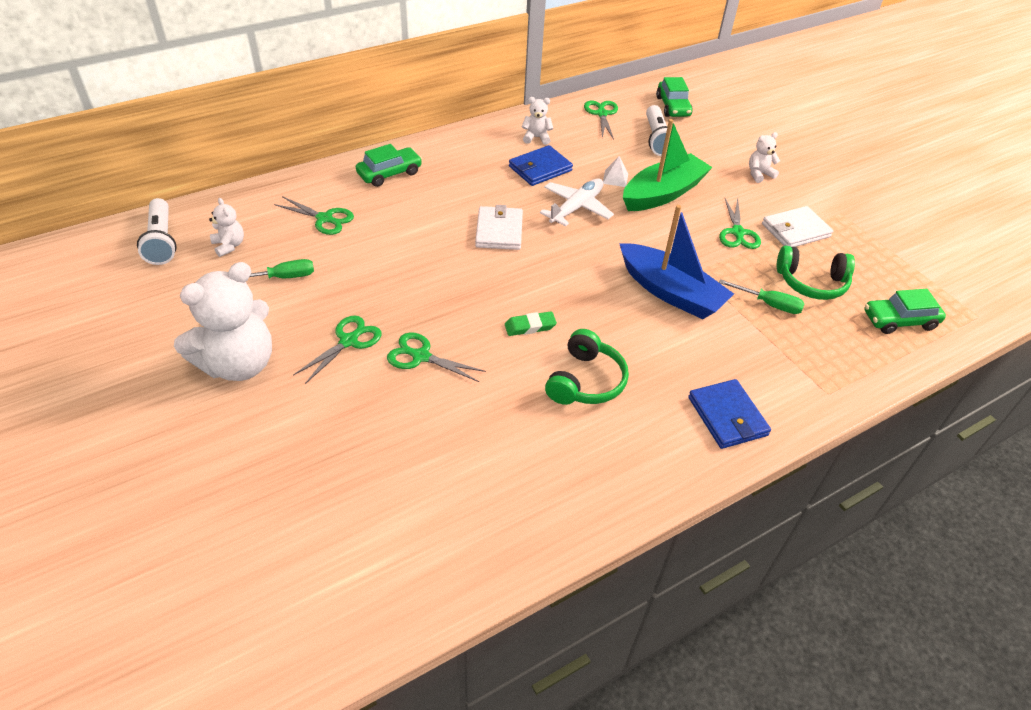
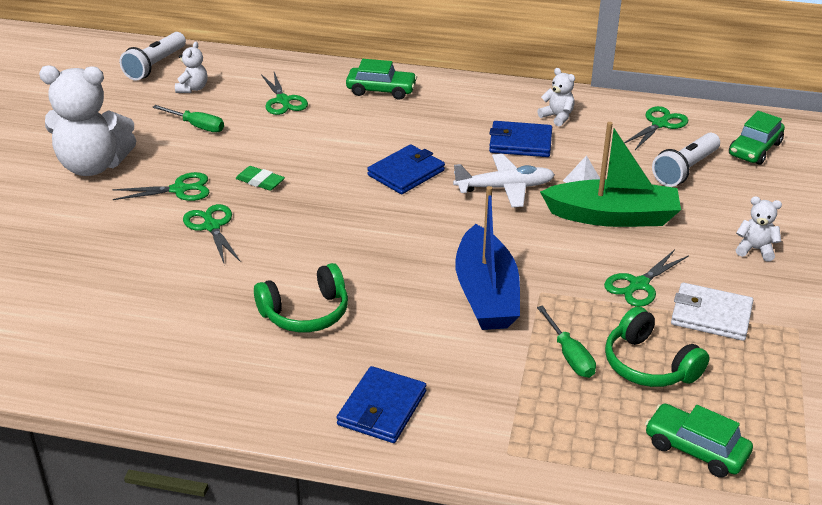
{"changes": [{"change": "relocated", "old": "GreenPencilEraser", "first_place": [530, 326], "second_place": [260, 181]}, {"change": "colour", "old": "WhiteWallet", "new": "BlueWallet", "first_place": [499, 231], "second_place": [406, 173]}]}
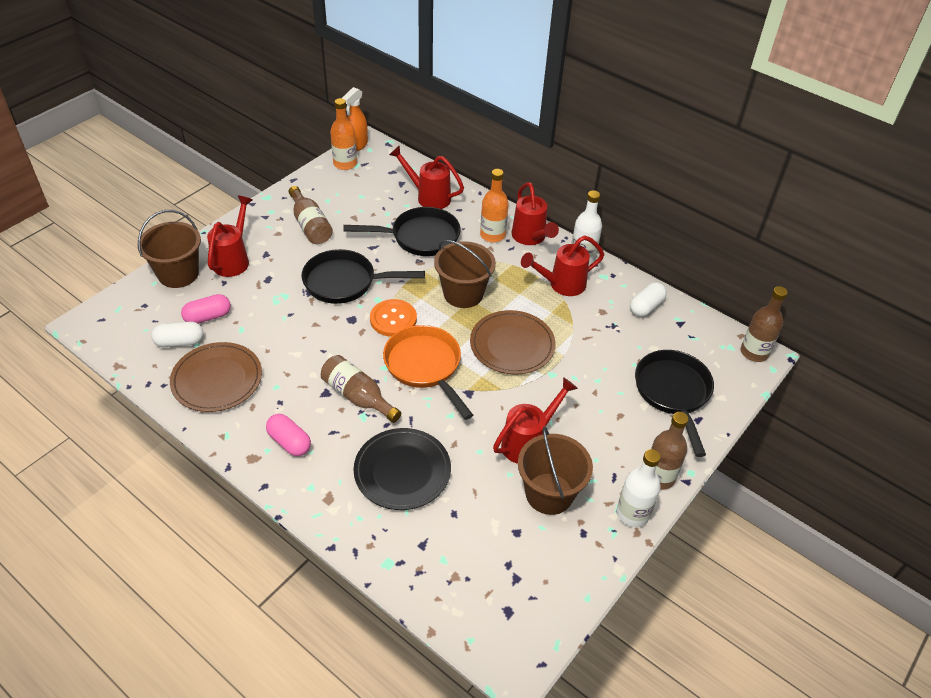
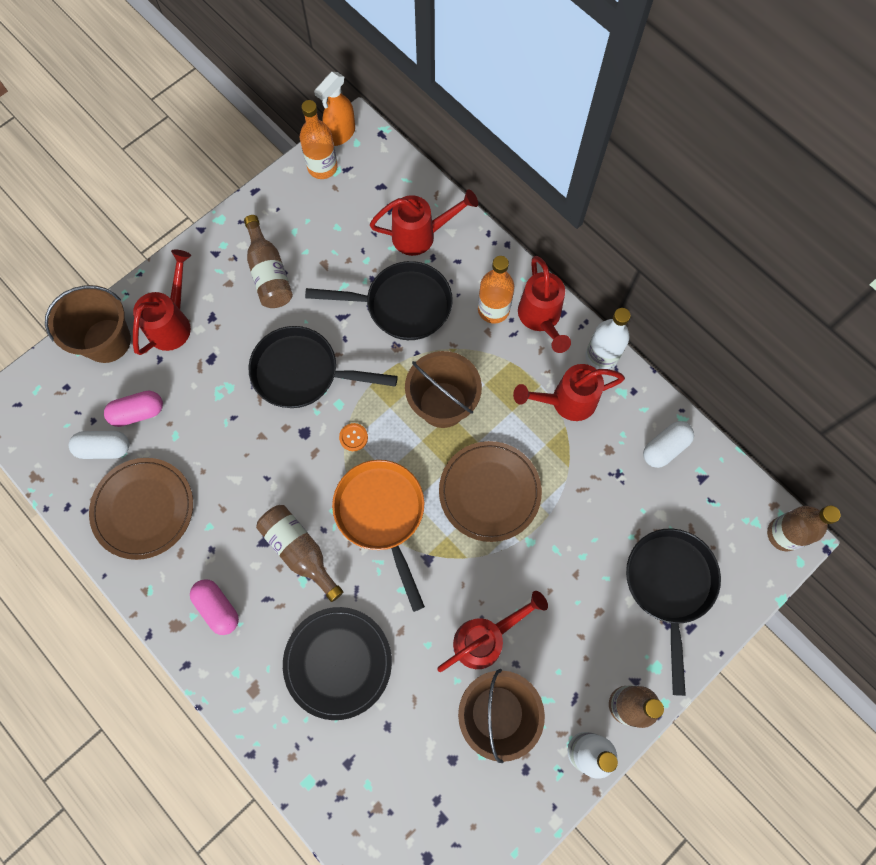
{"changes": [{"change": "spun", "old": "CrimsonSprinklingCan", "first_place": [428, 197], "second_place": [421, 235], "degrees": 135}, {"change": "size", "old": "OrangeButton", "first_place": [393, 319], "second_place": [353, 437], "factor": 0.51}]}
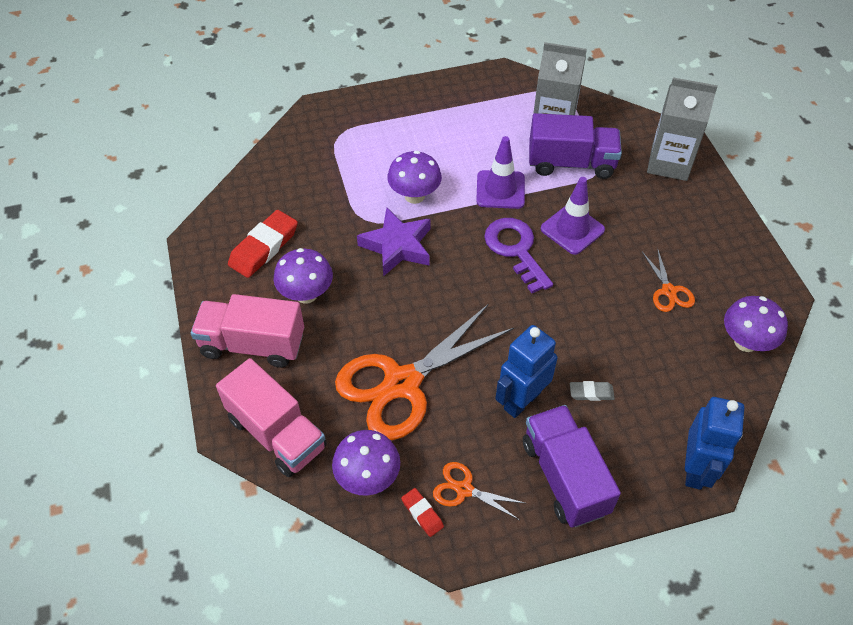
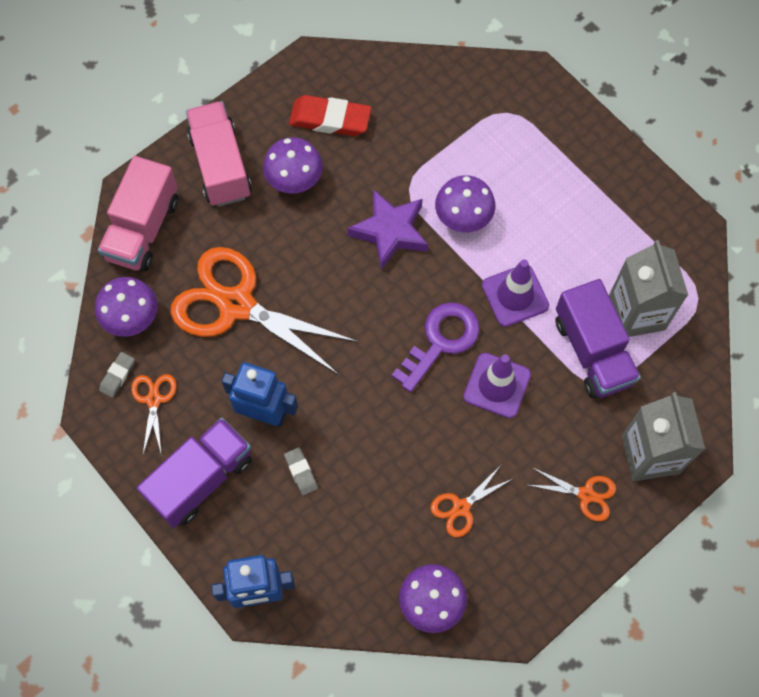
{"changes": [{"change": "appeared", "new": "OrangeShears", "second_place": [586, 494]}, {"change": "colour", "old": "CrimsonPencilEraser", "new": "AshGreyPencilEraser", "first_place": [422, 513], "second_place": [117, 376]}]}
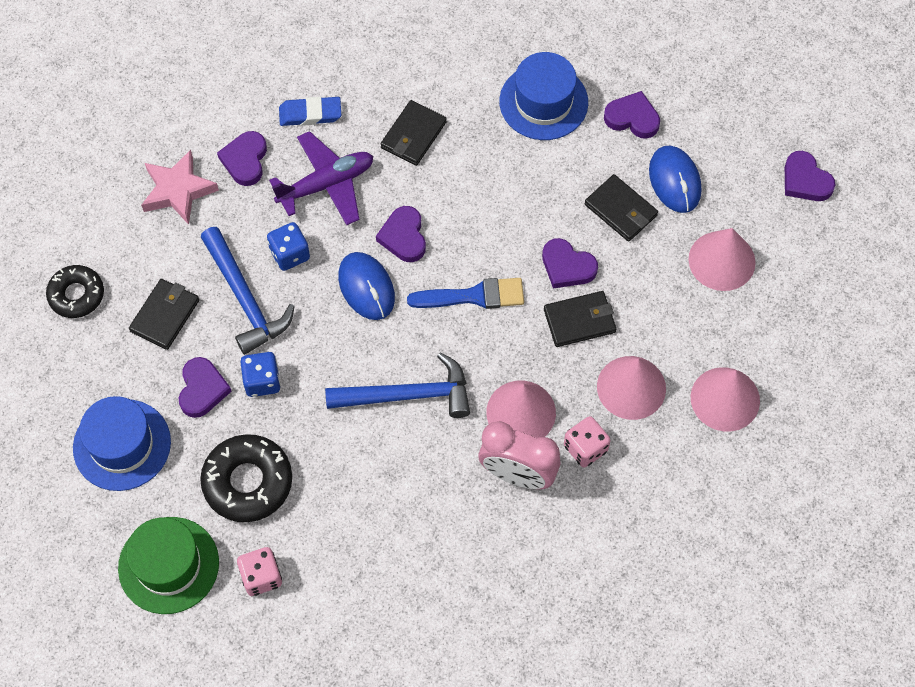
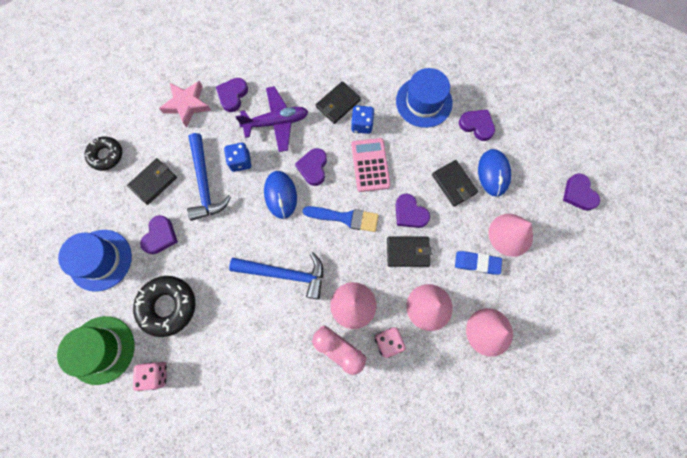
{"changes": [{"change": "appeared", "new": "RosyAddingMachine", "second_place": [370, 165]}, {"change": "relocated", "old": "BlueDice", "first_place": [262, 381], "second_place": [362, 125]}, {"change": "relocated", "old": "BluePencilEraser", "first_place": [310, 114], "second_place": [477, 263]}]}
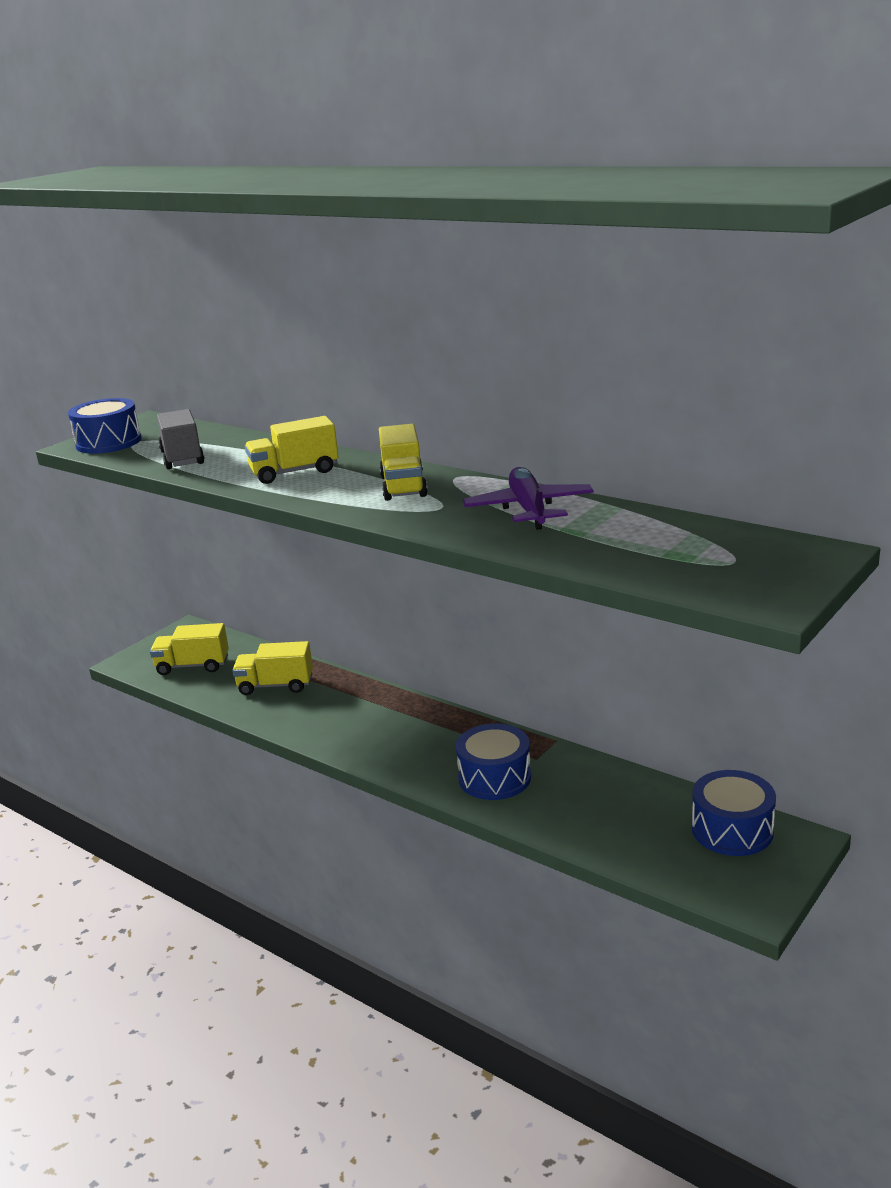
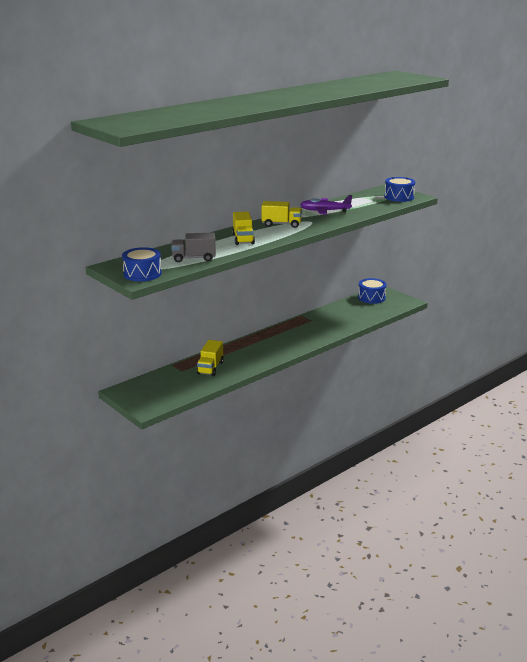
{"changes": [{"change": "missing", "old": "YellowToyTruck", "first_place": [193, 666]}, {"change": "relocated", "old": "BlueToyDrum", "first_place": [494, 777], "second_place": [399, 197]}]}
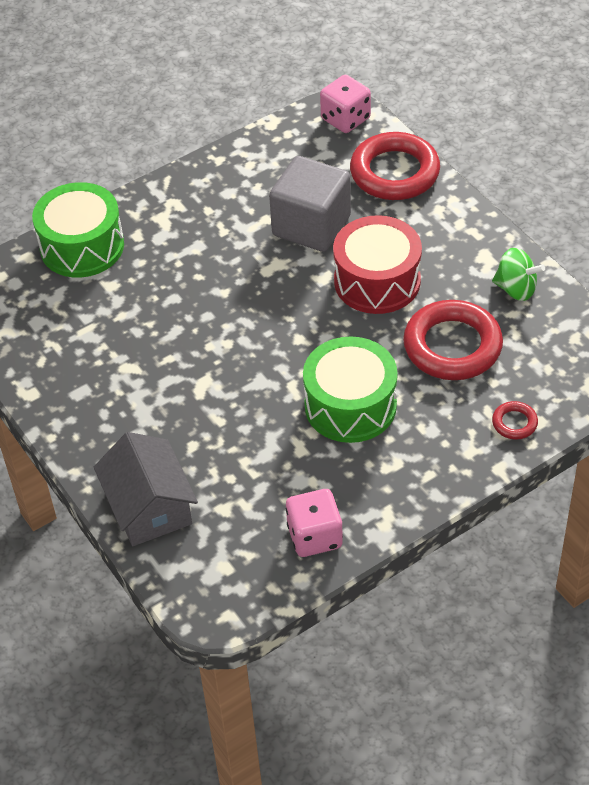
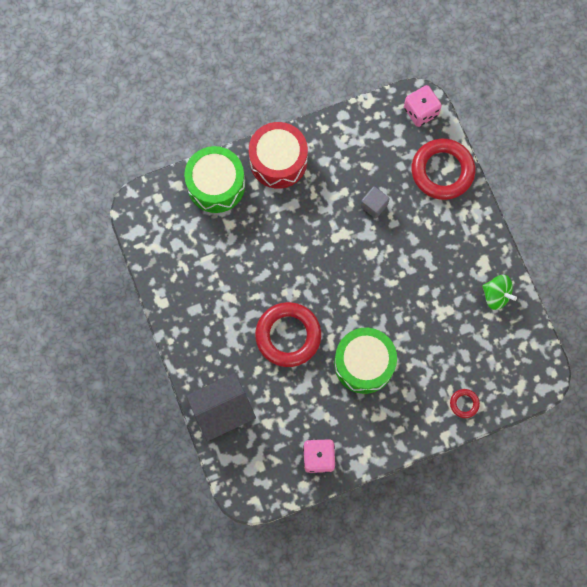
{"changes": [{"change": "relocated", "old": "CrimsonToyDrum", "first_place": [377, 281], "second_place": [278, 161]}, {"change": "relocated", "old": "CrimsonTorus", "first_place": [452, 346], "second_place": [288, 335]}, {"change": "spun", "old": "AshGreyHouse", "first_place": [149, 507], "second_place": [222, 410], "degrees": 75}, {"change": "size", "old": "AshGreyCube", "first_place": [311, 226], "second_place": [374, 205], "factor": 0.49}]}
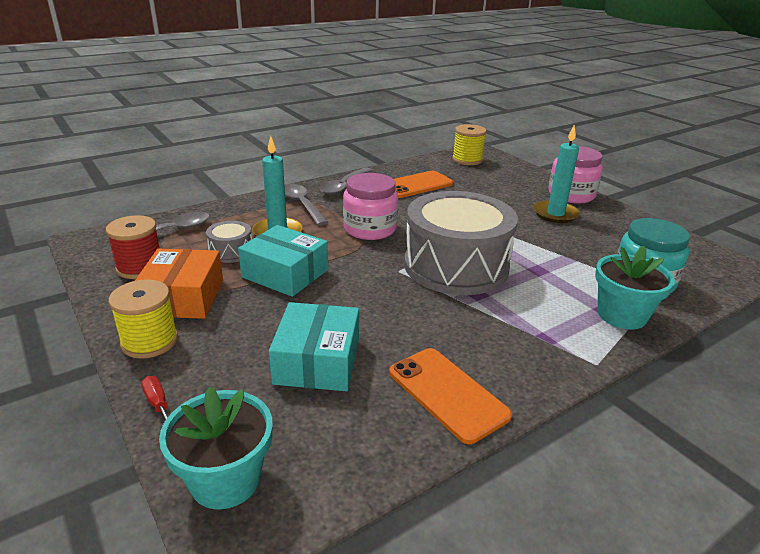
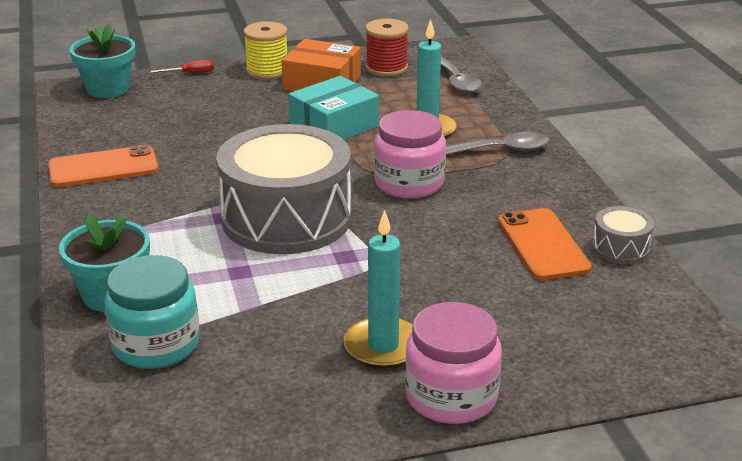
{"changes": [{"change": "missing", "old": "AquaPackage", "first_place": [317, 361]}, {"change": "missing", "old": "AshGreyTablespoon", "first_place": [343, 186]}, {"change": "missing", "old": "YellowSpool", "first_place": [467, 160]}, {"change": "relocated", "old": "AshGreyToyDrum", "first_place": [231, 251], "second_place": [620, 248]}]}
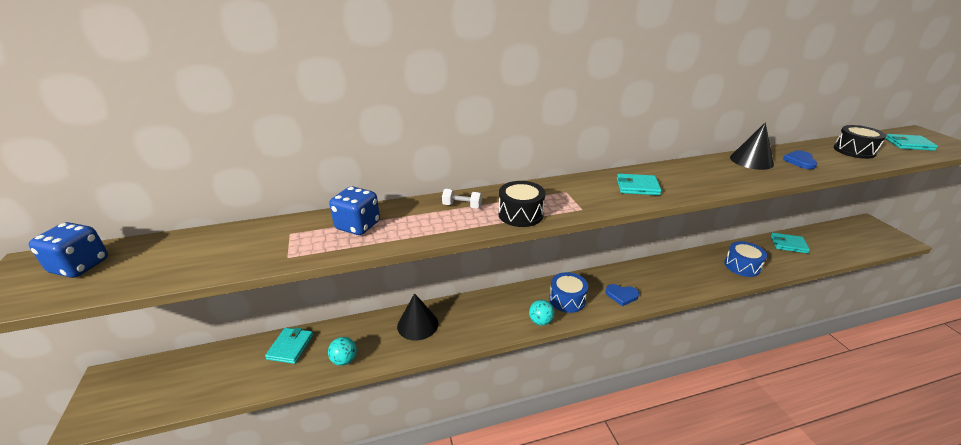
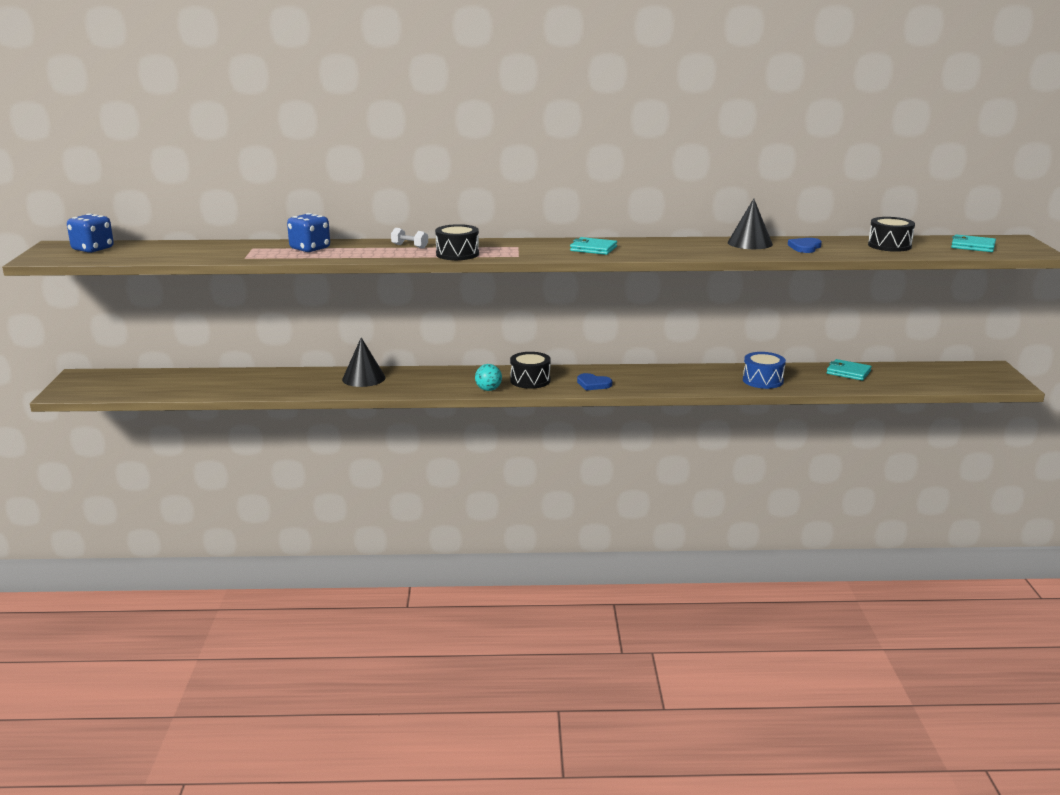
{"changes": [{"change": "missing", "old": "AquaWallet", "first_place": [290, 347]}, {"change": "missing", "old": "AquaSphere", "first_place": [344, 360]}, {"change": "colour", "old": "BlueToyDrum", "new": "BlackToyDrum", "first_place": [567, 300], "second_place": [530, 380]}]}
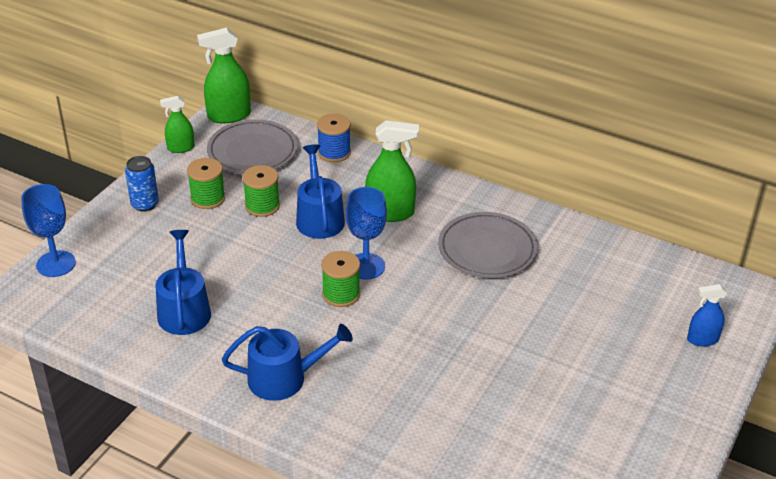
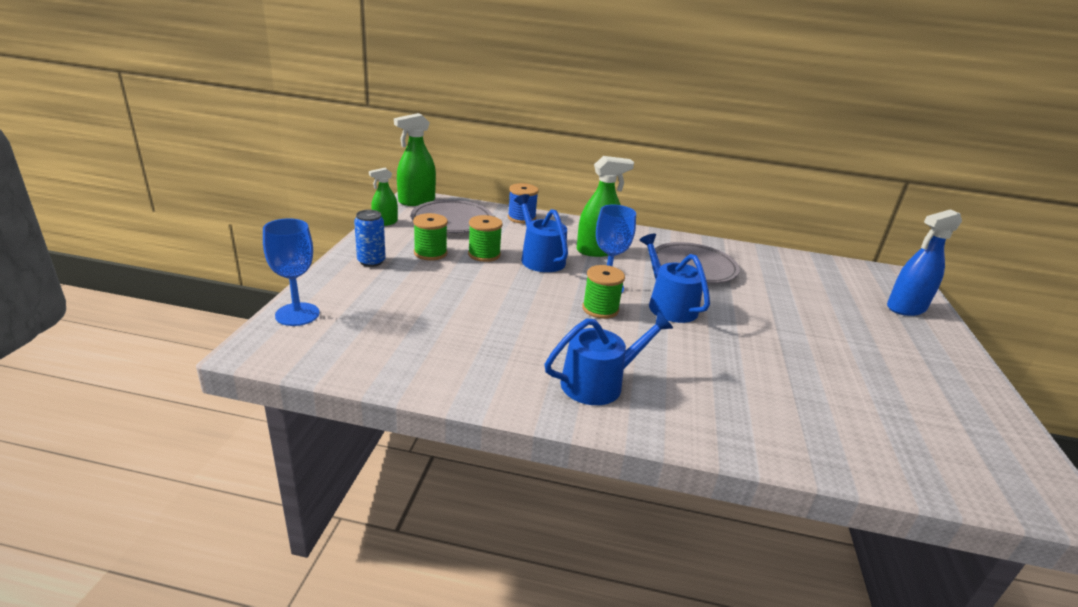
{"changes": [{"change": "relocated", "old": "BlueSprinklingCan", "first_place": [184, 310], "second_place": [669, 305]}, {"change": "size", "old": "BlueSprayCleaner", "first_place": [702, 339], "second_place": [906, 308], "factor": 1.67}]}
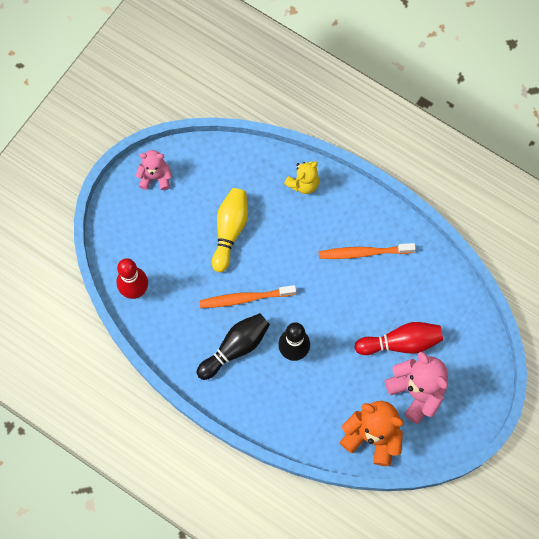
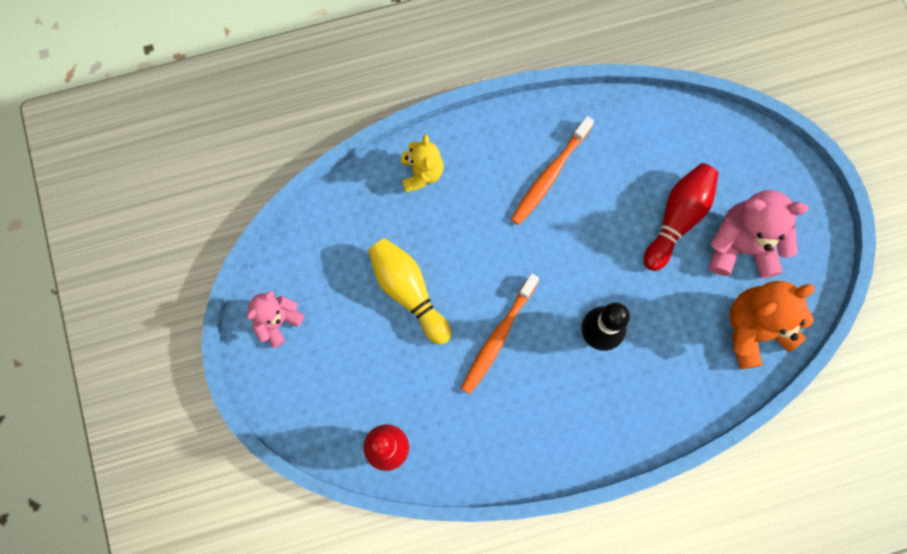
{"changes": [{"change": "missing", "old": "BlackTenpin", "first_place": [235, 348]}]}
